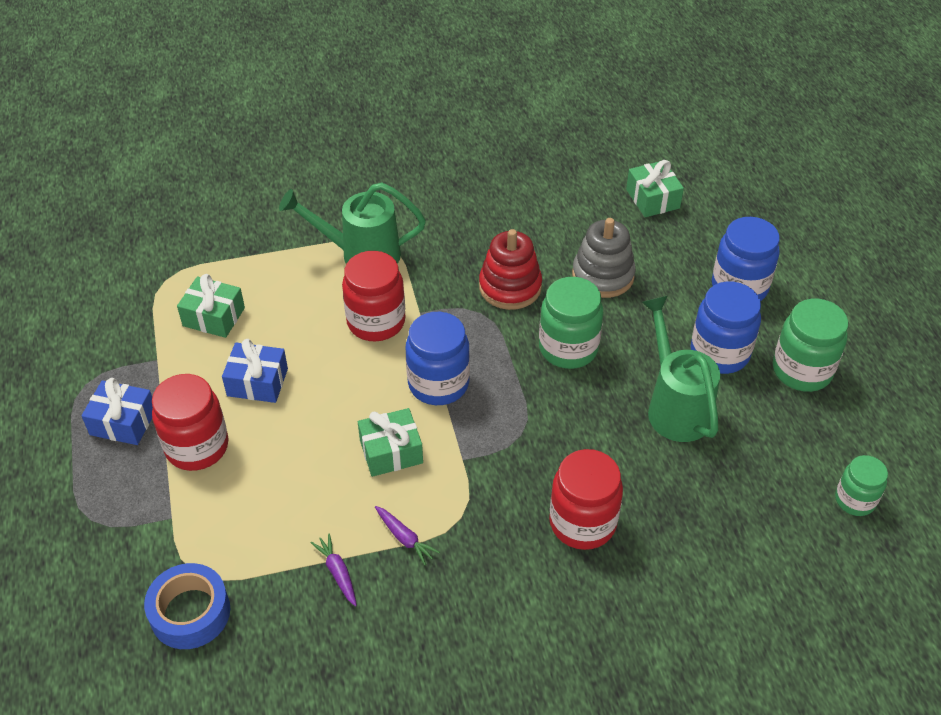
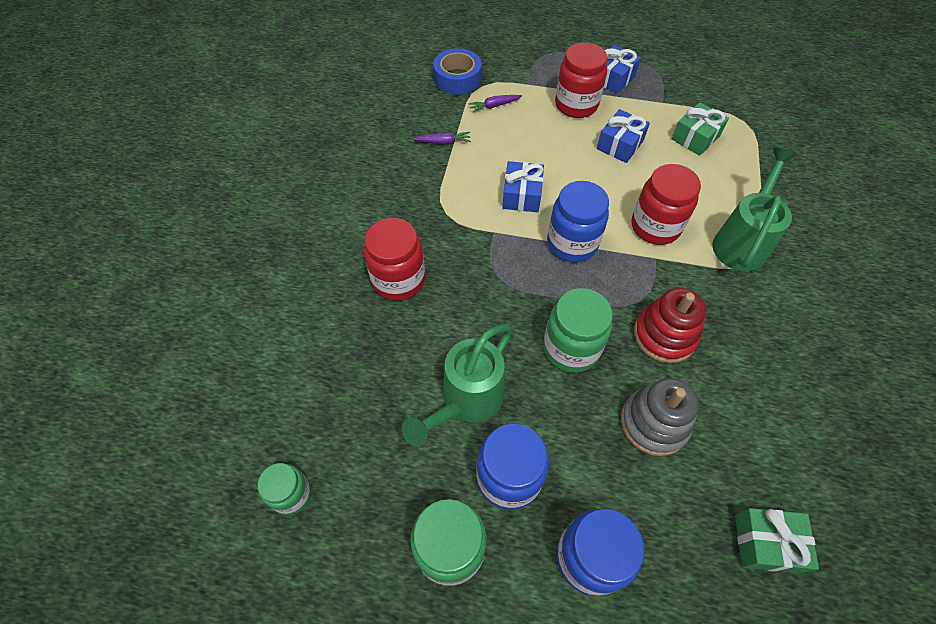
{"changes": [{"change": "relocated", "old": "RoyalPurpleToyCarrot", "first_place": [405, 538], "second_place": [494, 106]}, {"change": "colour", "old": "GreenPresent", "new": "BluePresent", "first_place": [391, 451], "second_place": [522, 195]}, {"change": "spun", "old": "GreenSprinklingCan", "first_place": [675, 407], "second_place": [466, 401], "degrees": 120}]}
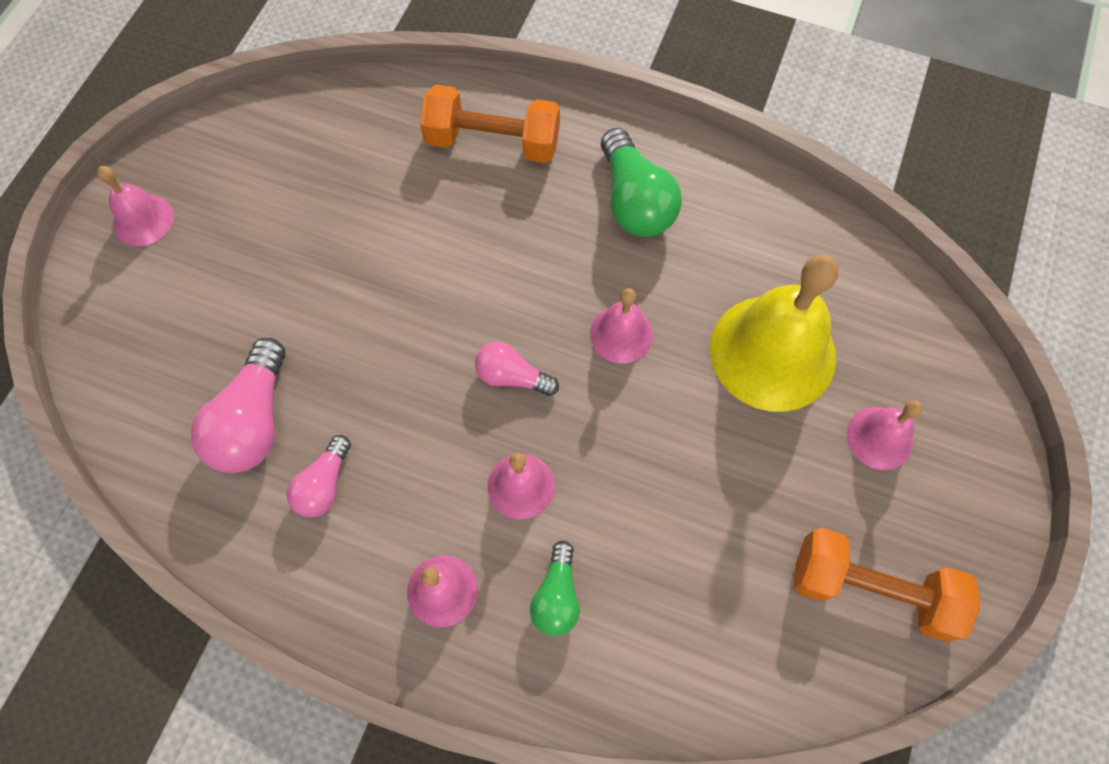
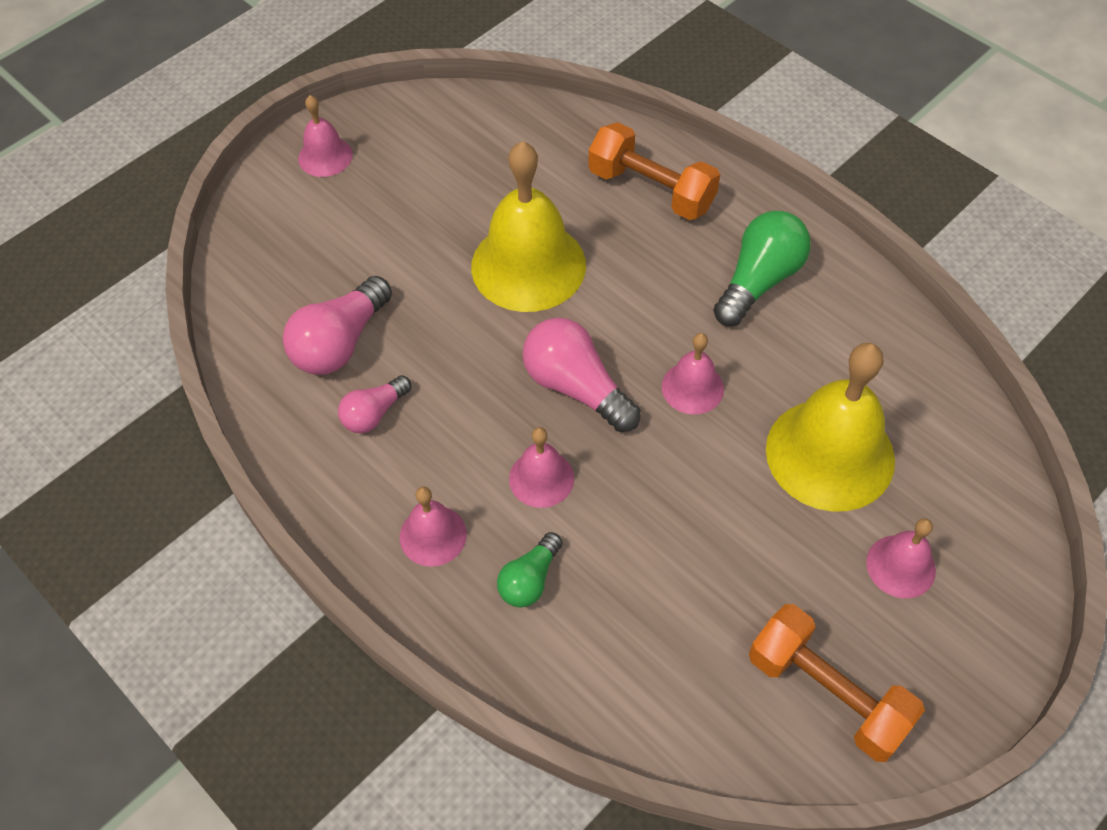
{"changes": [{"change": "appeared", "new": "YellowBell", "second_place": [528, 265]}, {"change": "spun", "old": "GreenBulb", "first_place": [634, 201], "second_place": [759, 281], "degrees": -150}, {"change": "size", "old": "RosyBulb", "first_place": [512, 377], "second_place": [576, 387], "factor": 1.67}]}
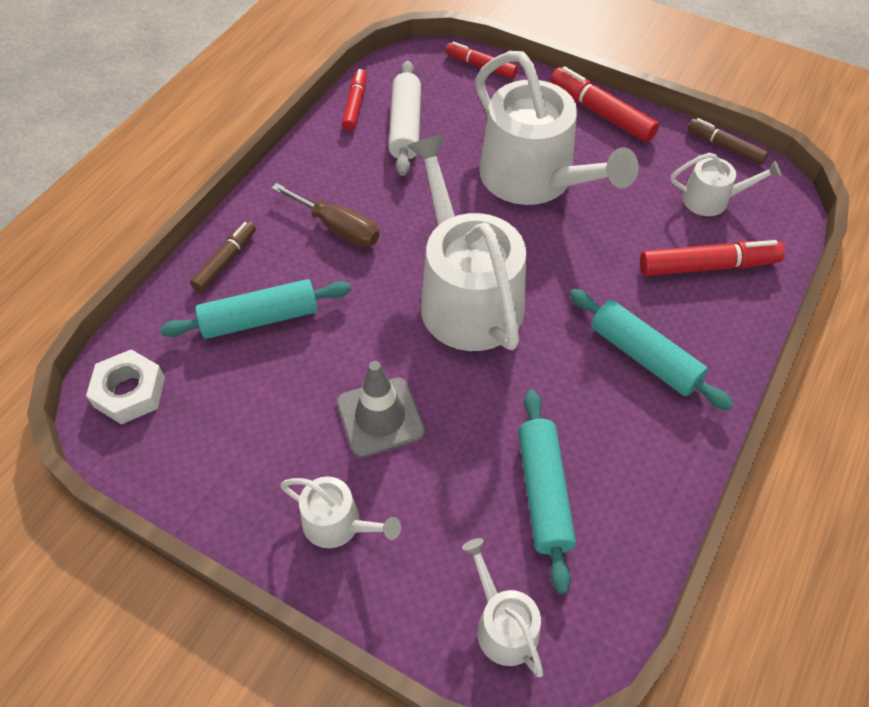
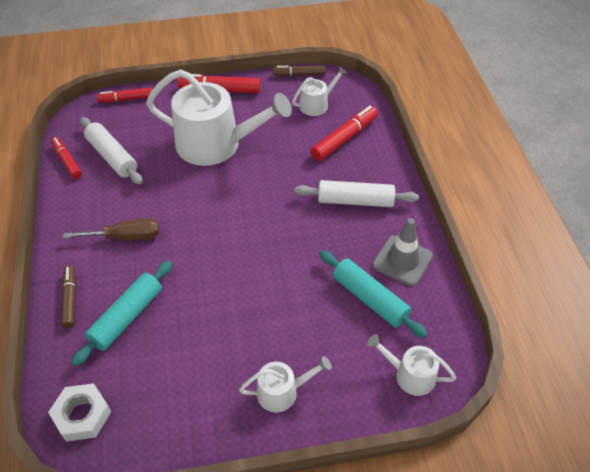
{"changes": [{"change": "missing", "old": "WhiteSprinklingCan", "first_place": [466, 296]}, {"change": "relocated", "old": "AshGreyRoadCone", "first_place": [380, 417], "second_place": [402, 260]}, {"change": "colour", "old": "AquaDoughRoller", "new": "WhiteDoughRoller", "first_place": [644, 356], "second_place": [355, 201]}]}
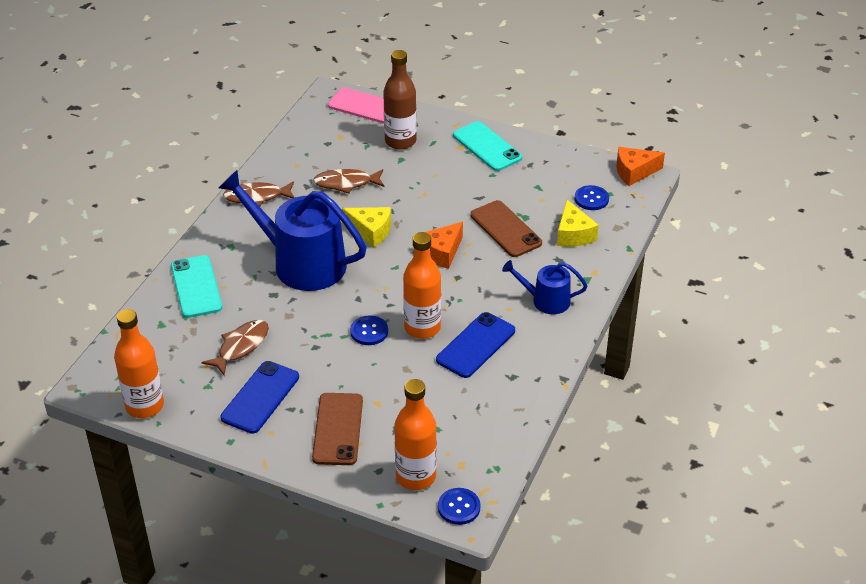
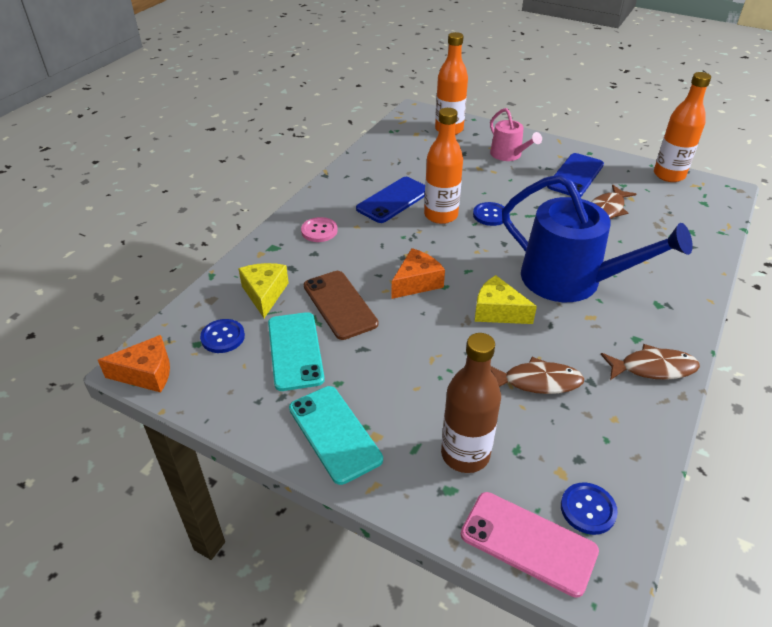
{"changes": [{"change": "relocated", "old": "AquaPhone", "first_place": [196, 287], "second_place": [295, 351]}, {"change": "relocated", "old": "BlueButton", "first_place": [459, 507], "second_place": [588, 509]}, {"change": "exchanged", "old": "RussetPhone", "new": "RosySprinklingCan", "first_place": [337, 429], "second_place": [508, 155]}, {"change": "exchanged", "old": "BlueSprinklingCan", "new": "RosyButton", "first_place": [546, 300], "second_place": [319, 231]}]}
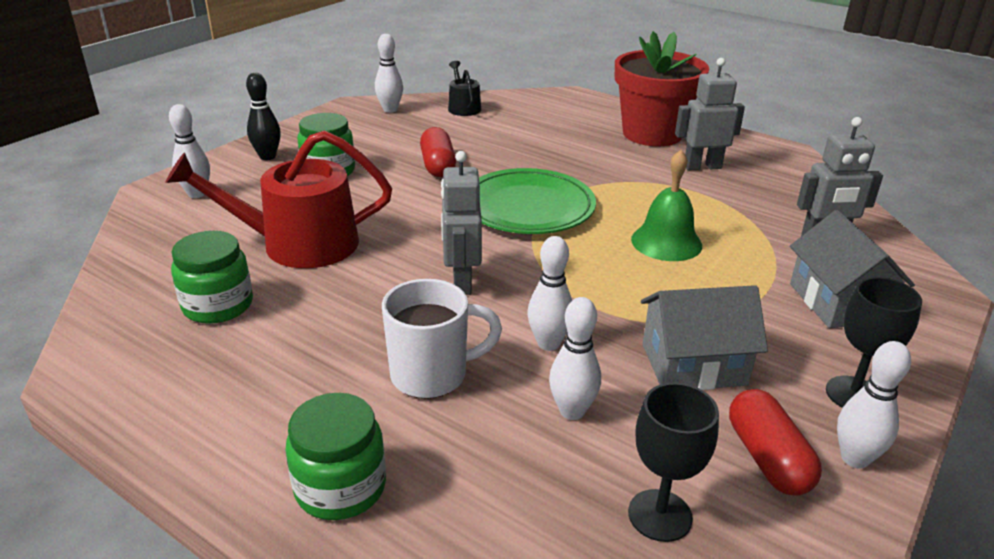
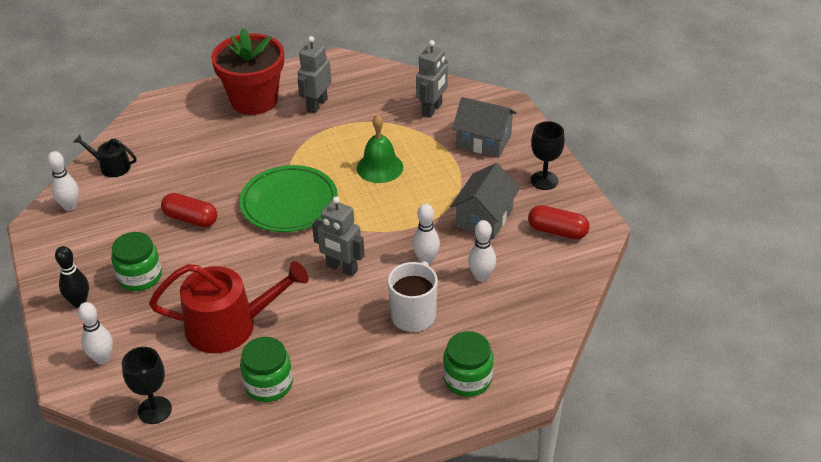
{"changes": [{"change": "missing", "old": "WhiteTenpin", "first_place": [854, 458]}, {"change": "relocated", "old": "BlackGoblet", "first_place": [660, 515], "second_place": [154, 410]}, {"change": "spun", "old": "CrimsonSprinklingCan", "first_place": [298, 244], "second_place": [230, 325], "degrees": -120}]}
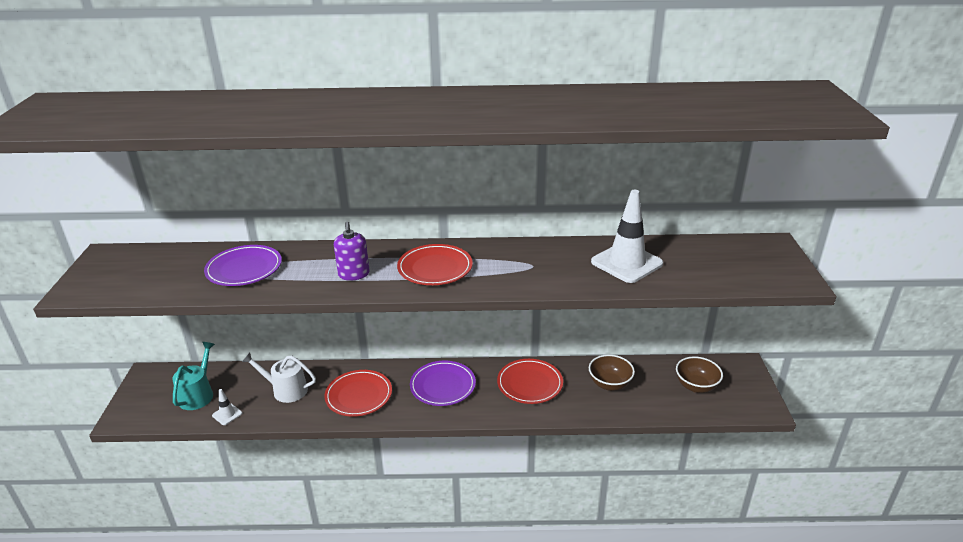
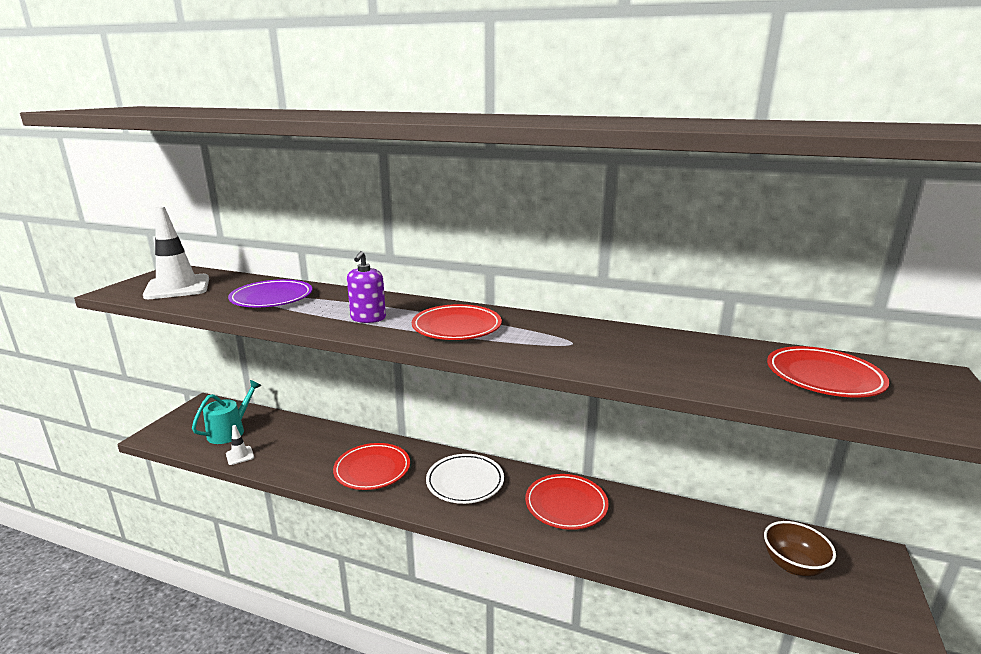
{"changes": [{"change": "missing", "old": "WhiteSprinklingCan", "first_place": [286, 390]}, {"change": "missing", "old": "RussetServingBowl", "first_place": [609, 384]}, {"change": "appeared", "new": "CrimsonPlate", "second_place": [824, 377]}, {"change": "relocated", "old": "WhiteRoadCone", "first_place": [626, 263], "second_place": [177, 287]}, {"change": "colour", "old": "RoyalPurplePlate", "new": "WhitePlate", "first_place": [443, 386], "second_place": [465, 482]}]}
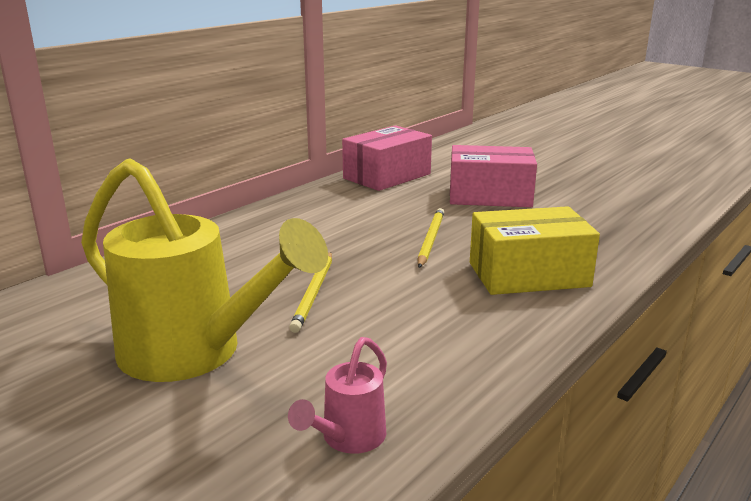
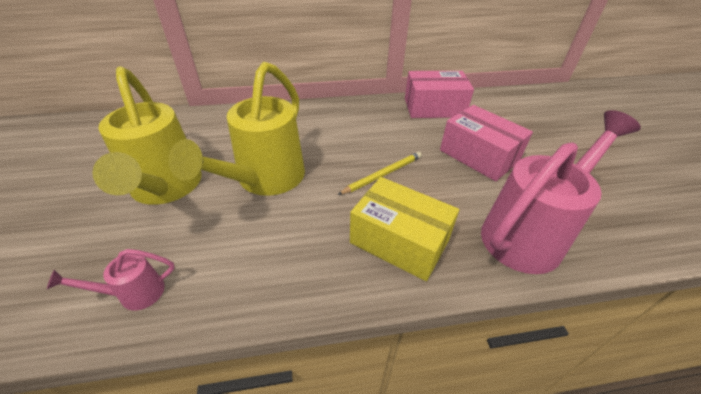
{"changes": [{"change": "appeared", "new": "RosySprinklingCan", "second_place": [529, 233]}, {"change": "exchanged", "old": "YellowLeadPencil", "new": "YellowSprinklingCan", "first_place": [314, 293], "second_place": [265, 180]}]}
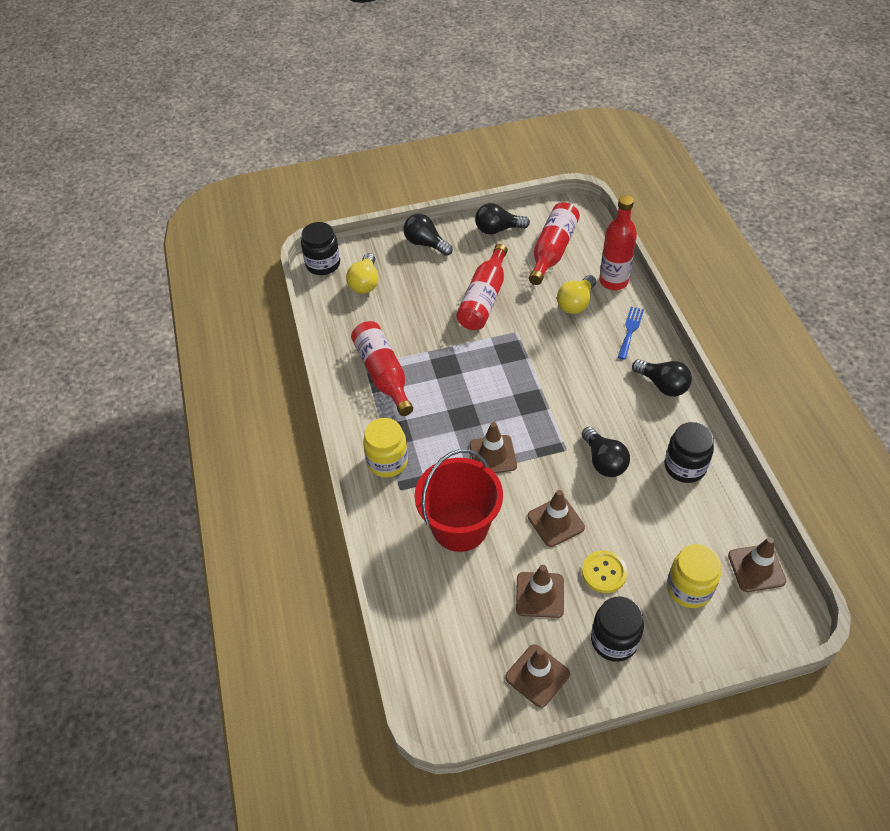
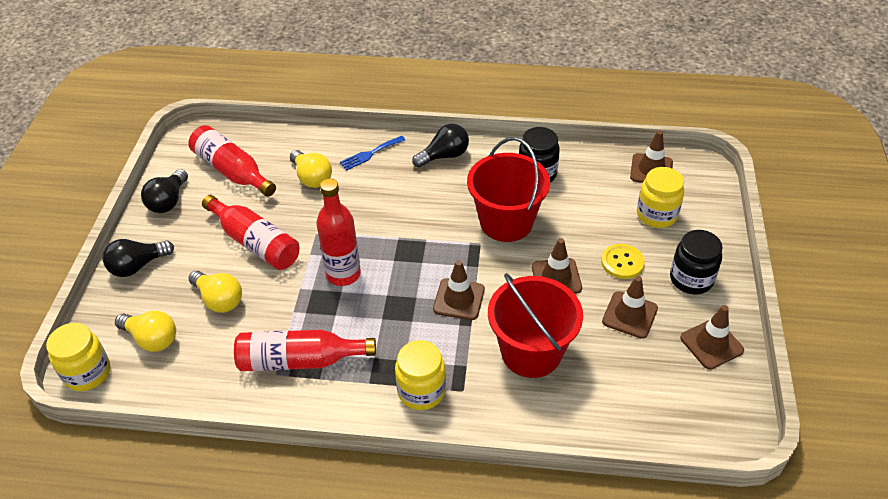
{"changes": [{"change": "appeared", "new": "YellowBulb", "second_place": [219, 300]}, {"change": "relocated", "old": "CrimsonDrinkBottle", "first_place": [613, 281], "second_place": [343, 274]}, {"change": "exchanged", "old": "BlackBulb", "new": "CrimsonPail", "first_place": [604, 461], "second_place": [506, 222]}, {"change": "colour", "old": "BlackJar", "new": "YellowJar", "first_place": [323, 264], "second_place": [87, 373]}, {"change": "spun", "old": "BlueDinnerFork", "first_place": [630, 330], "second_place": [370, 154], "degrees": -75}]}
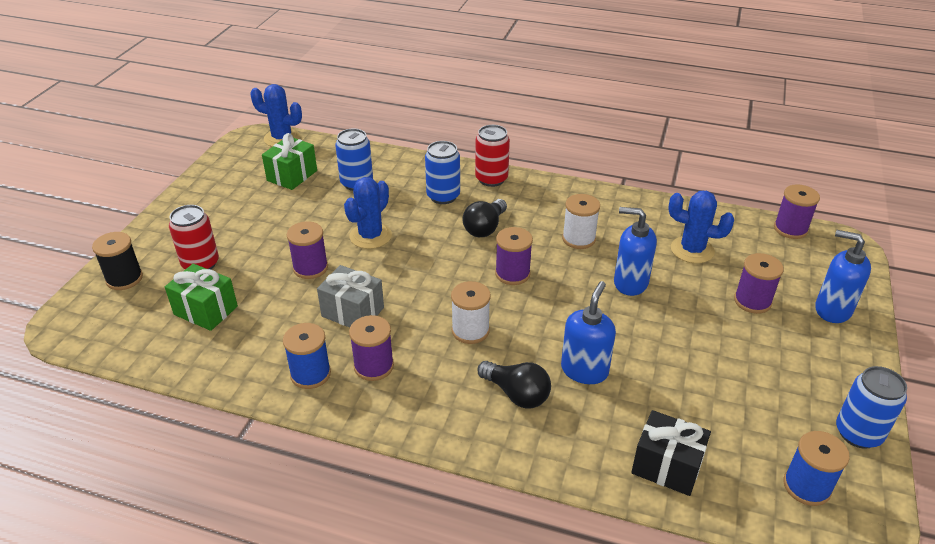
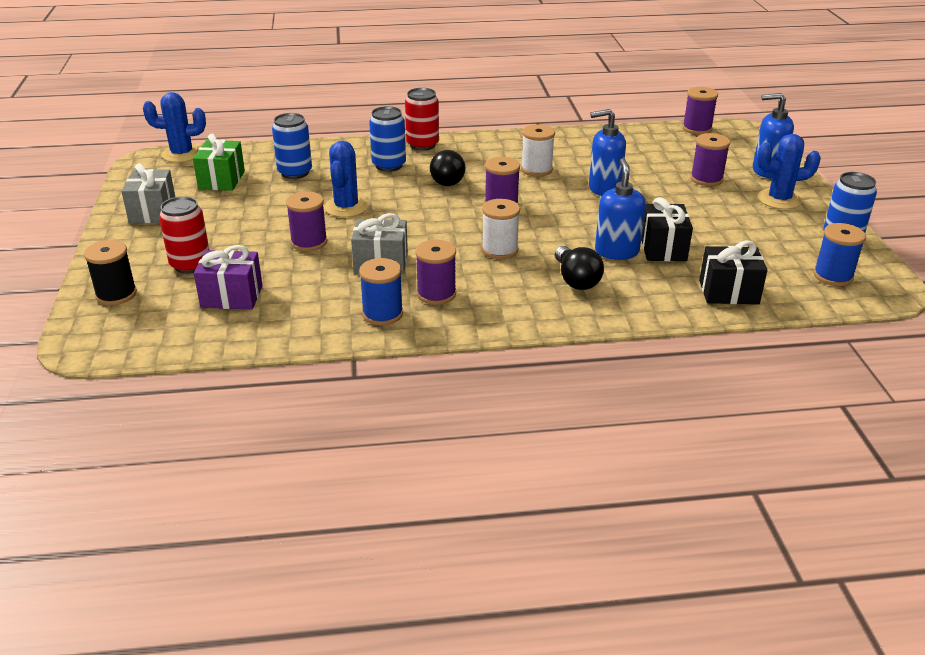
{"changes": [{"change": "appeared", "new": "AshGreyPresent", "second_place": [153, 212]}, {"change": "appeared", "new": "BlackPresent", "second_place": [663, 248]}, {"change": "relocated", "old": "BluePricklyPlant", "first_place": [692, 250], "second_place": [779, 199]}, {"change": "colour", "old": "GreenPresent", "new": "RoyalPurplePresent", "first_place": [205, 310], "second_place": [232, 296]}, {"change": "spun", "old": "BlackBulb", "first_place": [516, 394], "second_place": [576, 280], "degrees": 60}]}
